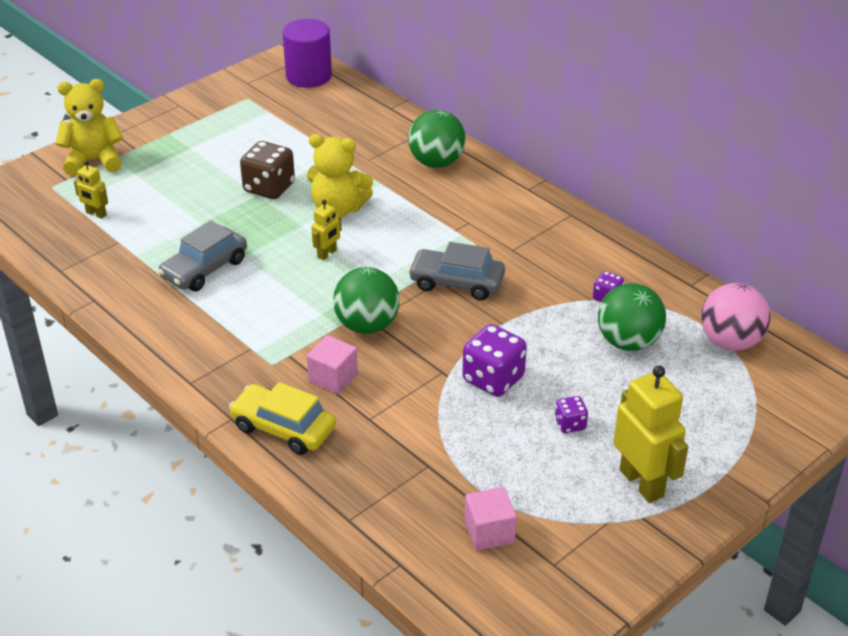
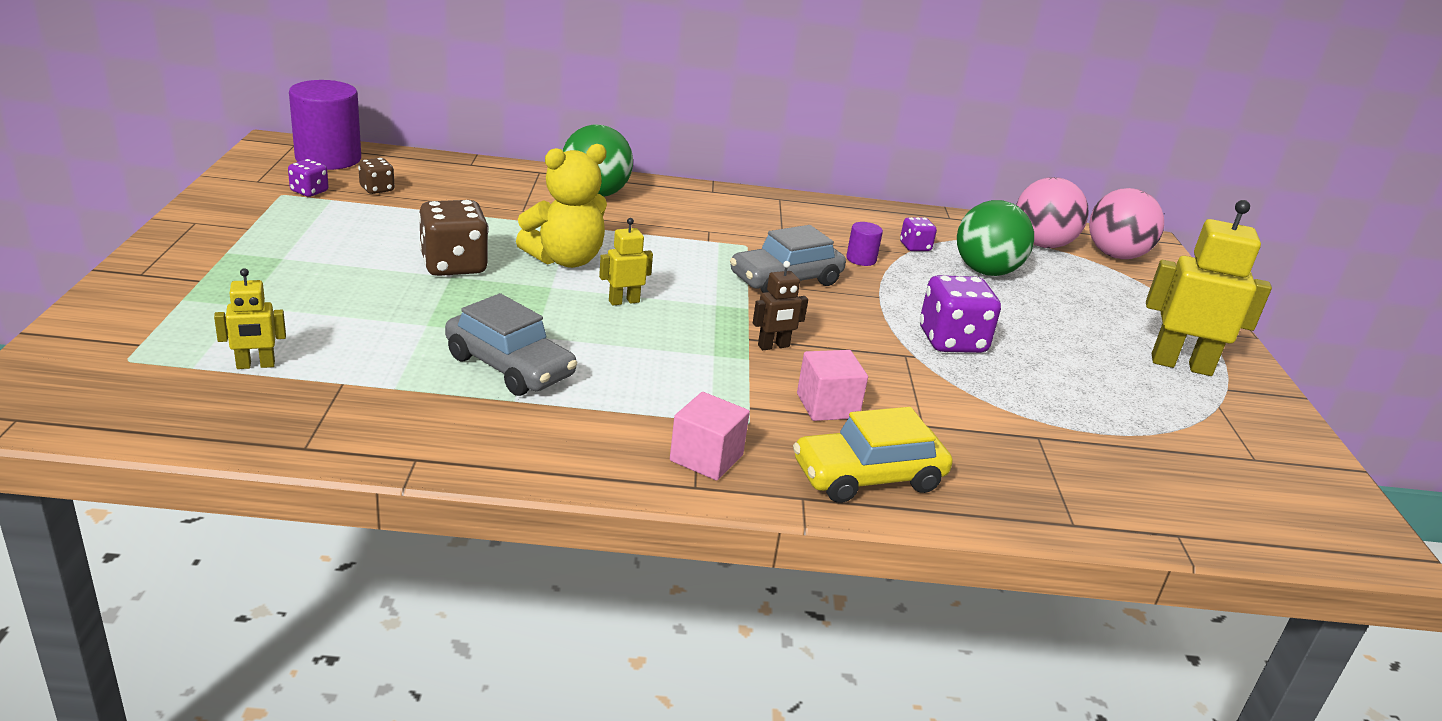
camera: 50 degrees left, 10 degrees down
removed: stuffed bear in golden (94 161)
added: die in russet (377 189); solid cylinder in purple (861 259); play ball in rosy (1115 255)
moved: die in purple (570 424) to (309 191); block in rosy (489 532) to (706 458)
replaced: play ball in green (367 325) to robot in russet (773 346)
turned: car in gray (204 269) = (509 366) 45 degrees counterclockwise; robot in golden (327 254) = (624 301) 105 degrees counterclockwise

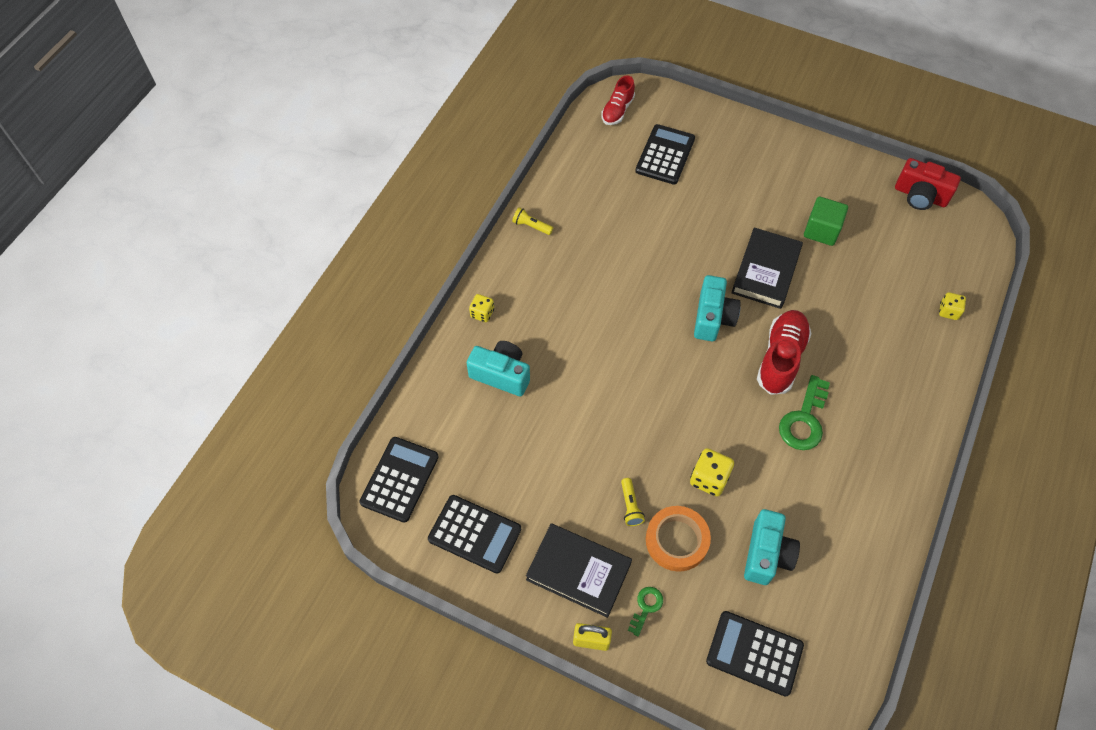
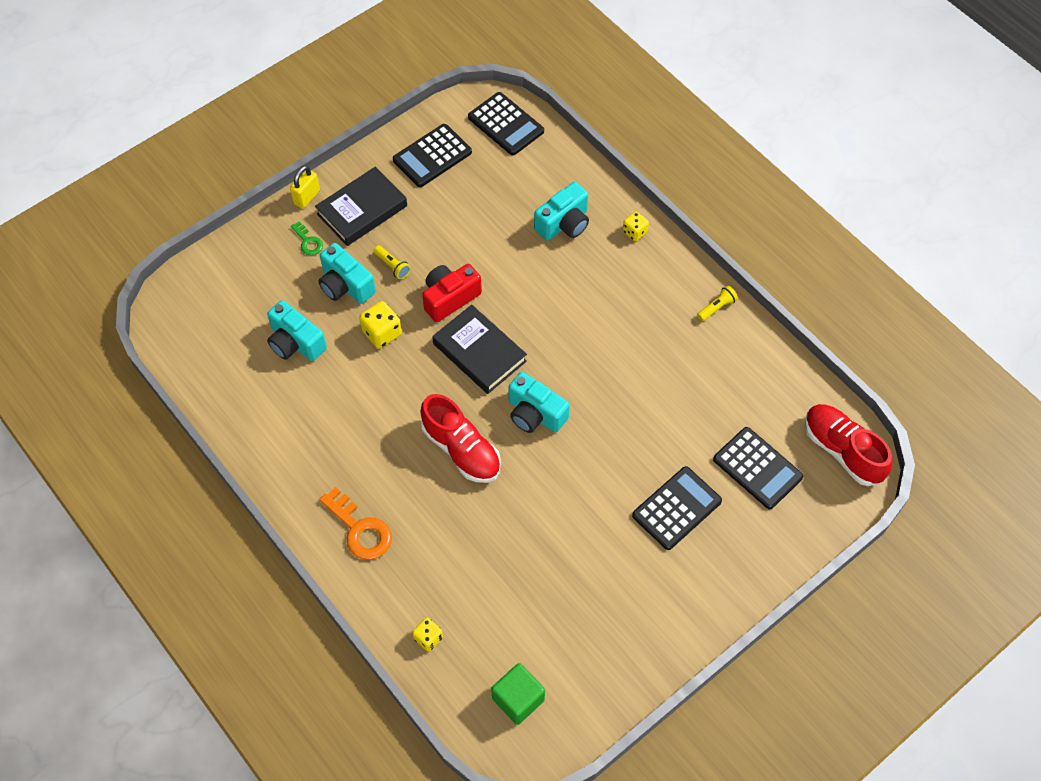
camera: 115 degrees right, 0 degrees up
removed: door key in green (804 420)
added: door key in orange-coloured (360 529)
moved: photo camera in scarlet (920 196) to (449 298); hardback in ebony (766 271) to (479 352); block in green (821 230) to (518 699); calculator in ebony (754 653) to (676 508)
replaced: sticky tape in orange-coloured (677 540) to photo camera in teal (345 285)
turned: pocket torch in golden (630 506) = (392 266) 150 degrees counterclockwise
resized: sneaker in scarlet (617 110) = (842 450) x1.57

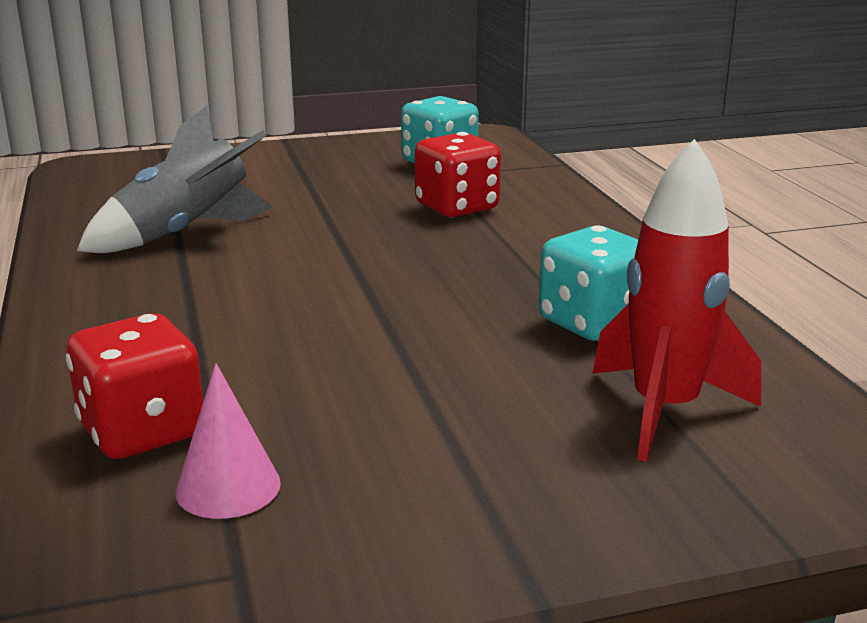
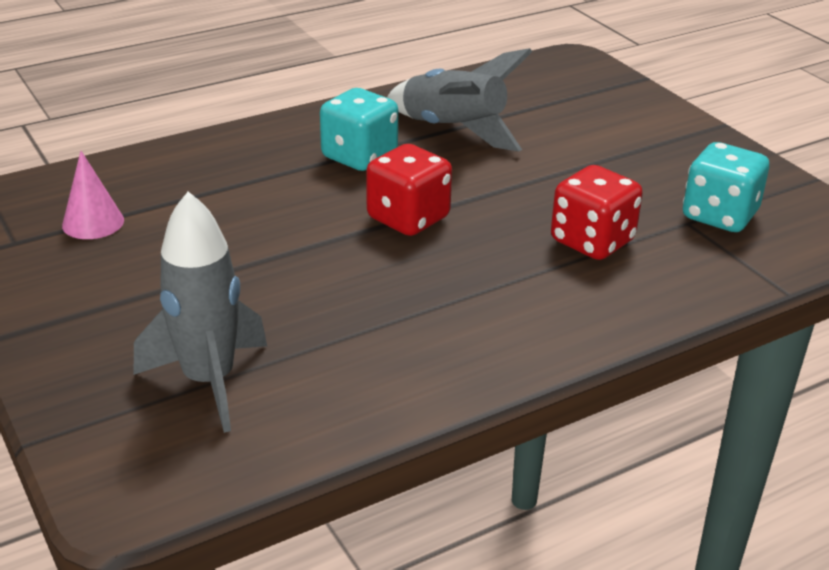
camera: 75 degrees right, 10 degrees up
moved: die in teal (593 323) to (359 157); die in scarlet (142 432) to (408 218)
recoloured: spaceship in scarlet (664 410) to spaceship in gray (209 381)

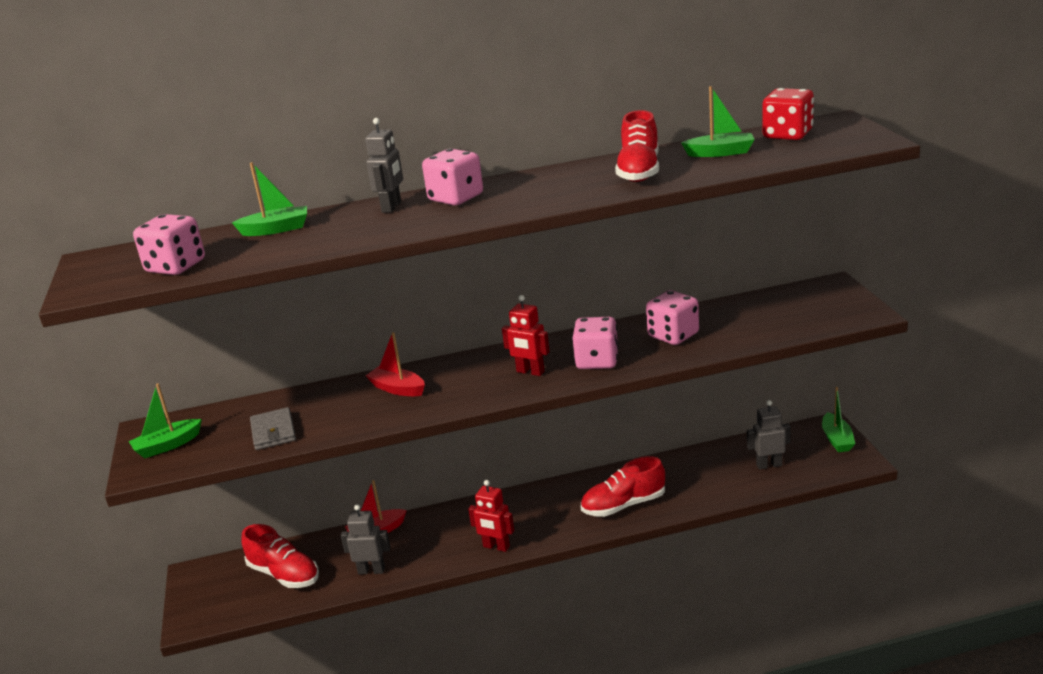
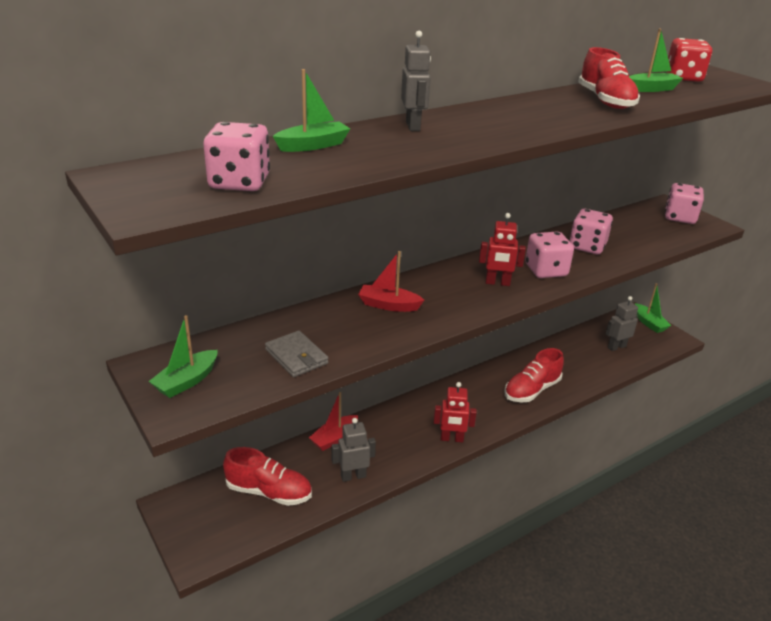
camera: 25 degrees left, 5 degrees up
moved: die in rosy (456 198) to (679 217)

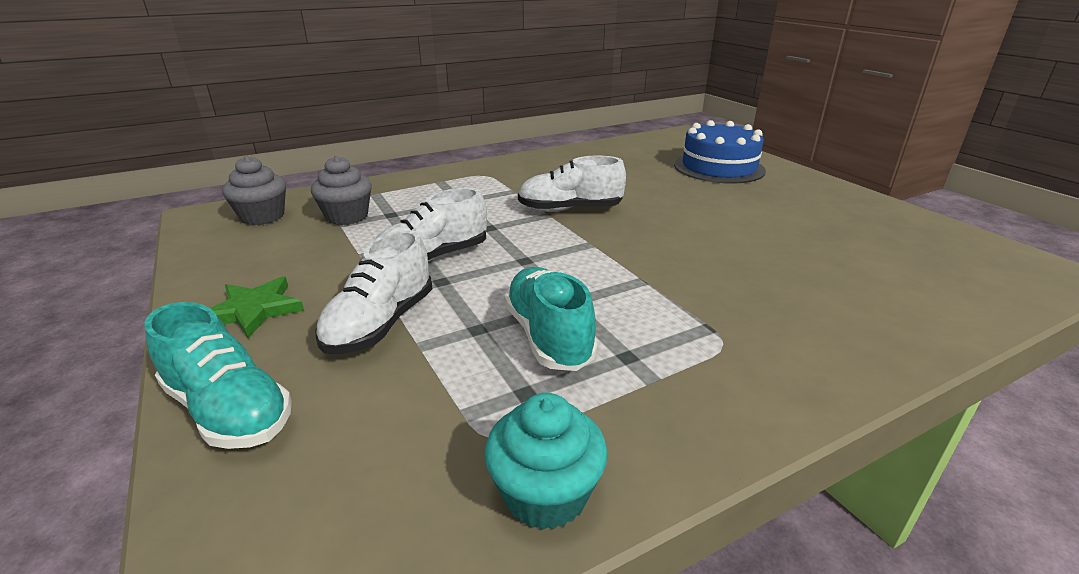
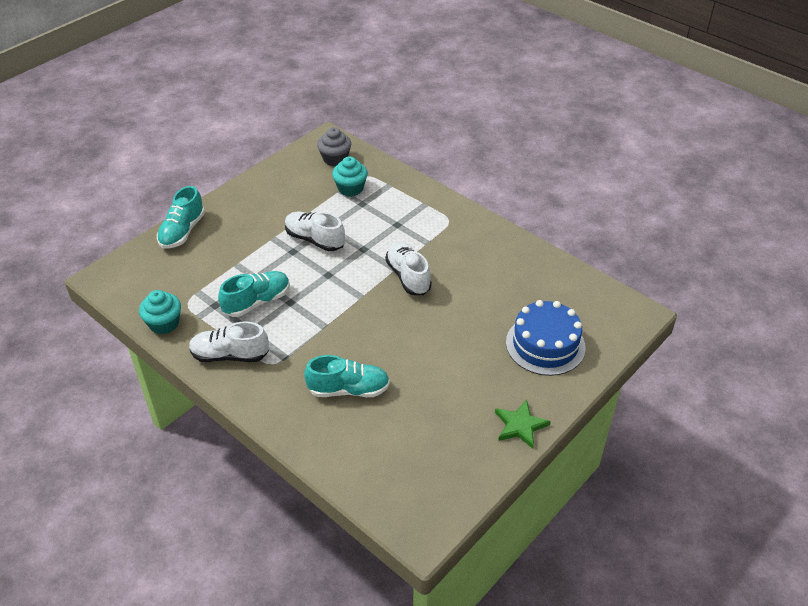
camera: 70 degrees right, 15 degrees up
added: sneaker in teal (348 389)
moved: sneaker in pure white (380 324) to (230 355); star shape in green (254 310) to (520 425)
recoloured: fairy cake in gray (347 216) to fairy cake in teal (350 188)

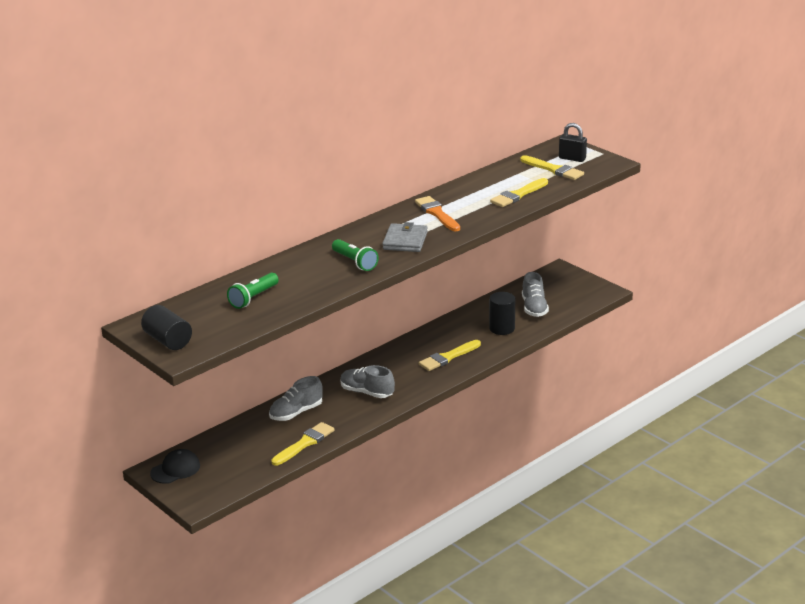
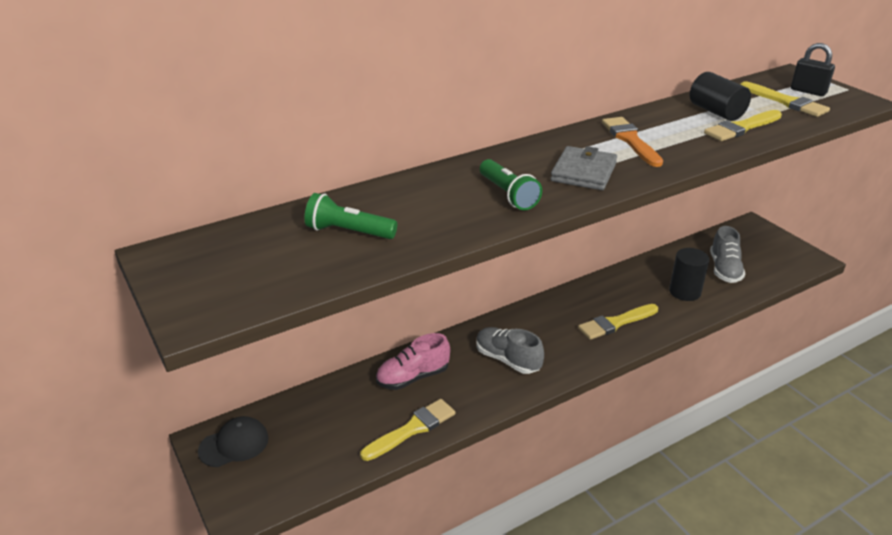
camera: 10 degrees right, 5 degrees up
moved: solid cylinder in ebony (168 341) to (716 112)
recoloured: sneaker in gray (296 413) to sneaker in rosy (413 377)
turned: pocket torch in green (253 298) = (348 232) 60 degrees clockwise

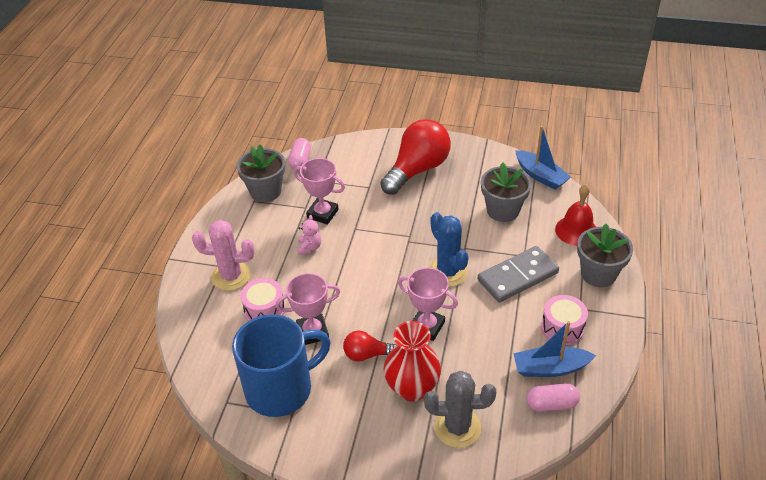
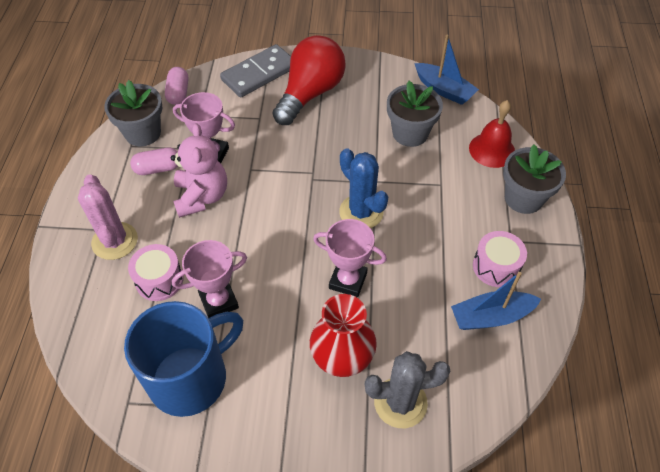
camera: 10 degrees left, 10 degrees up
removed: light bulb in scarlet (367 354)
moved: pill shape in rosy (551 404) to (158 168); domino in gray (518 277) to (259 74)
turned: prickly plant in rosy (231 276) = (115 241) 75 degrees clockwise
resized: stuffed bear in rosy (309 247) = (202 197) x1.97

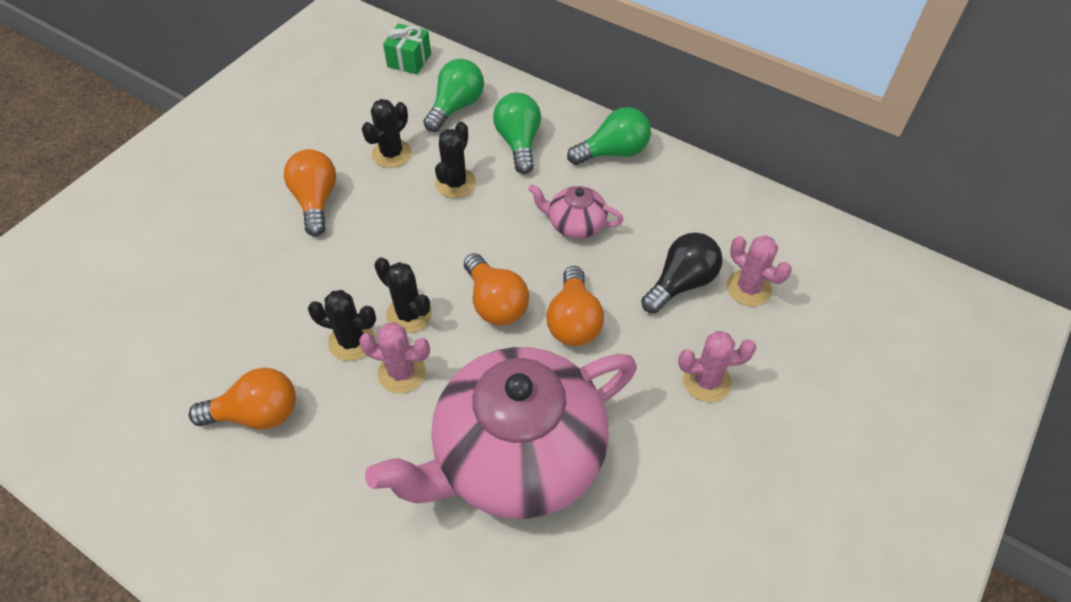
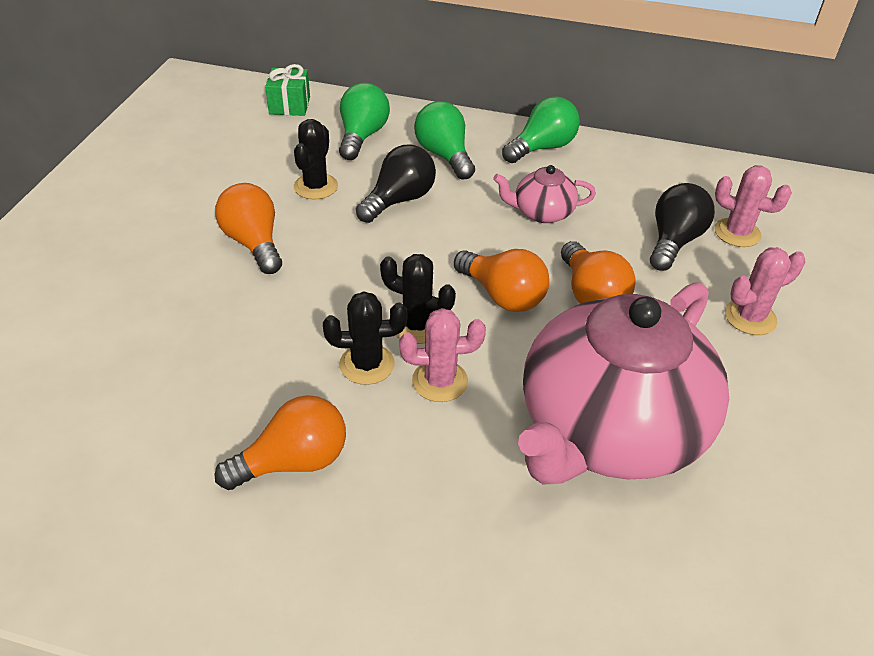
camera: 20 degrees left, 10 degrees down
replaced: prickly plant in ebony (455 183) to light bulb in ebony (399 200)

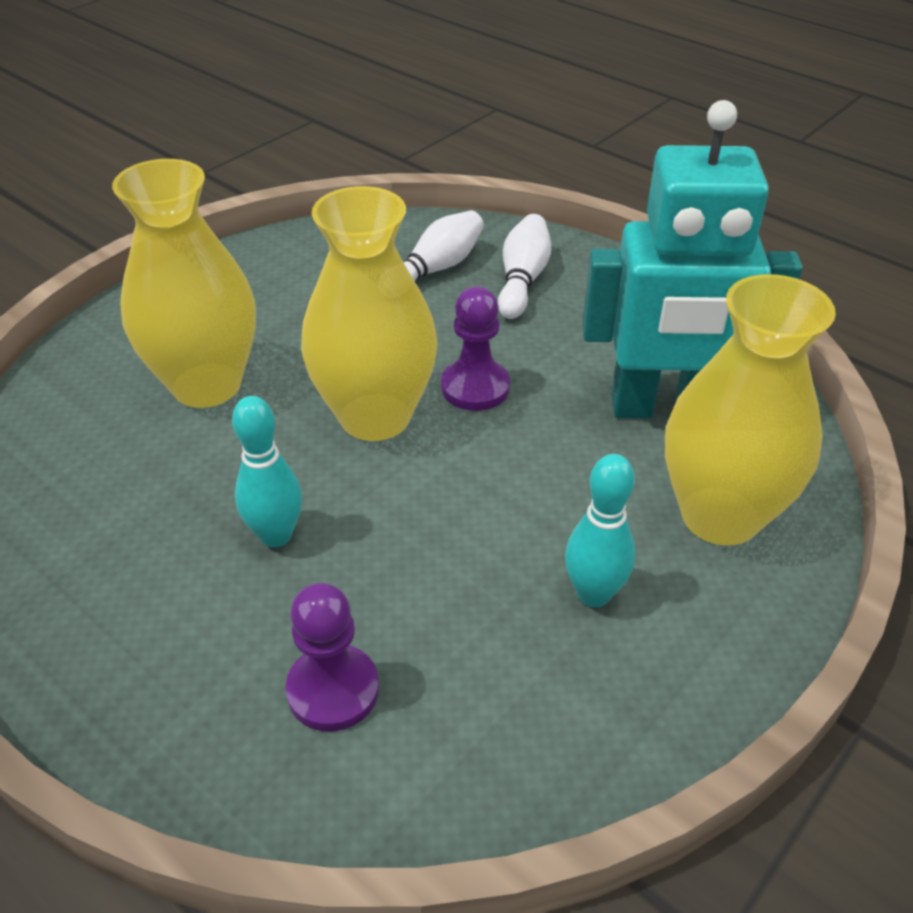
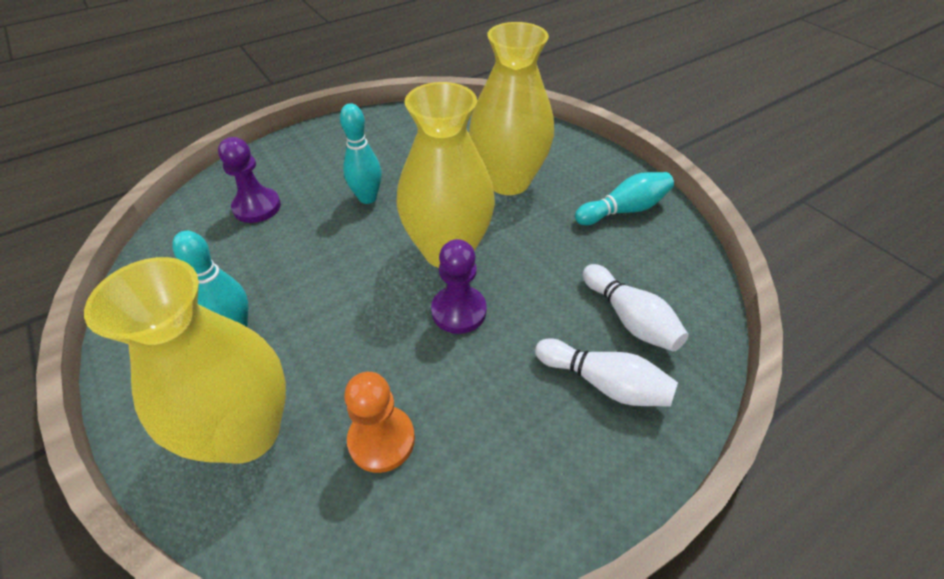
camera: 105 degrees right, 5 degrees up
added: bowling pin in teal (623 210)
replaced: robot in teal (664 408) to game pawn in orange-coloured (381 440)

